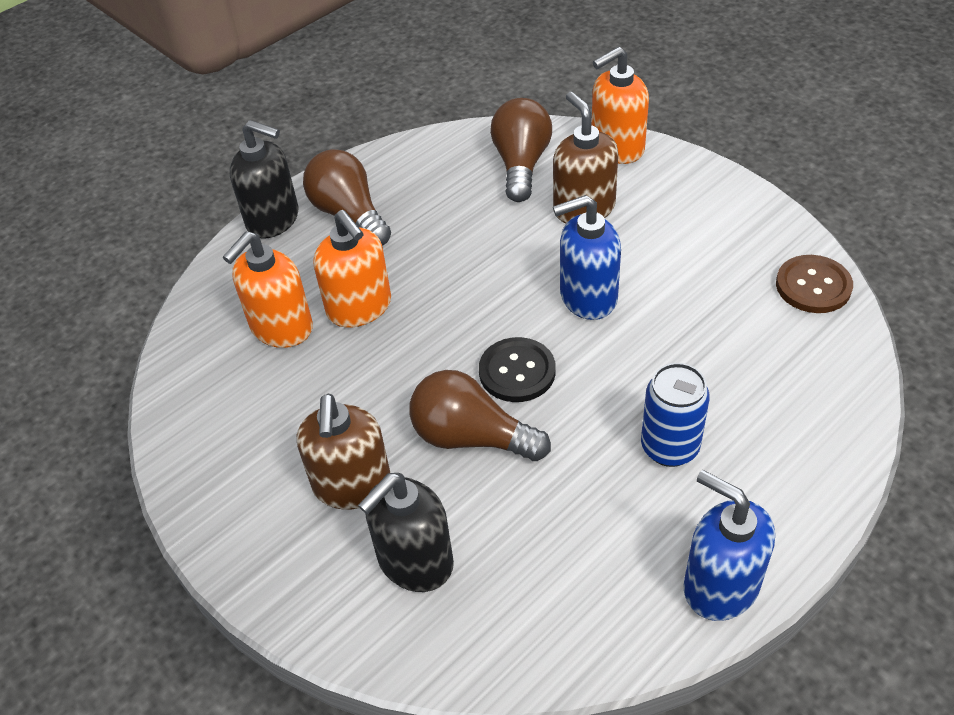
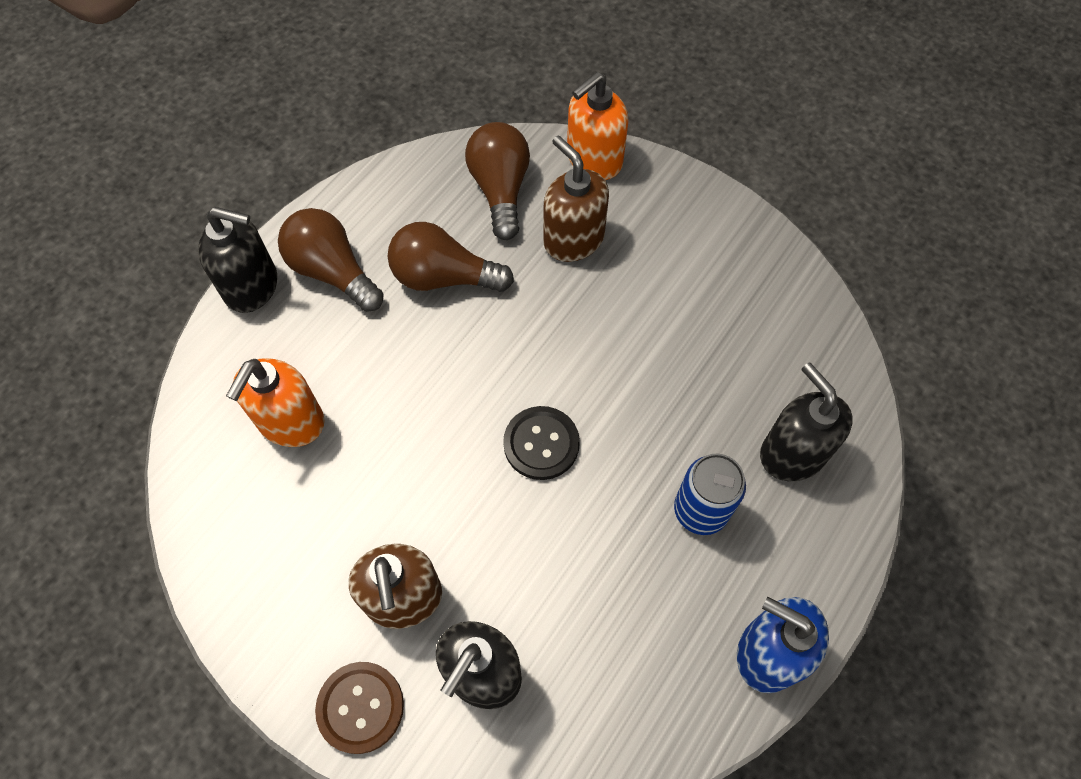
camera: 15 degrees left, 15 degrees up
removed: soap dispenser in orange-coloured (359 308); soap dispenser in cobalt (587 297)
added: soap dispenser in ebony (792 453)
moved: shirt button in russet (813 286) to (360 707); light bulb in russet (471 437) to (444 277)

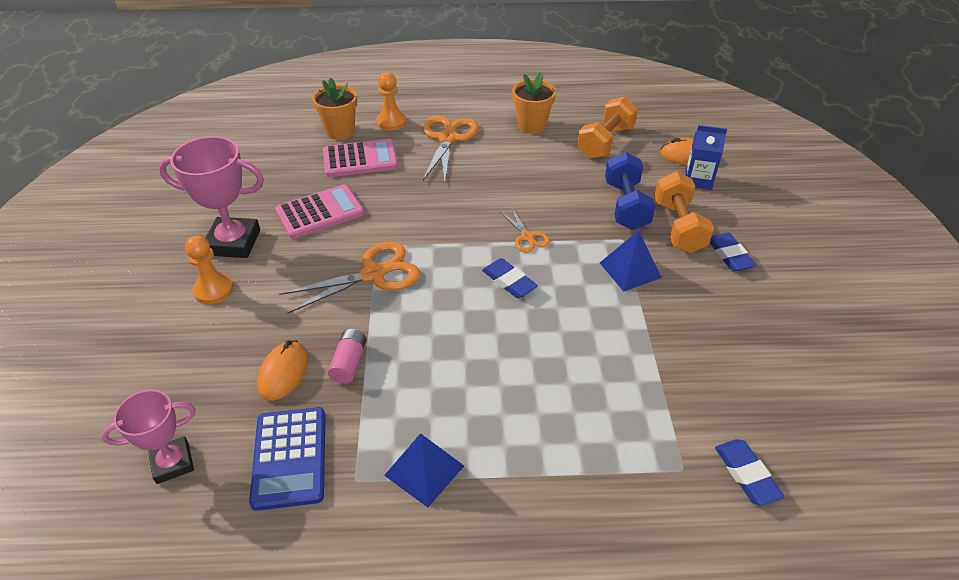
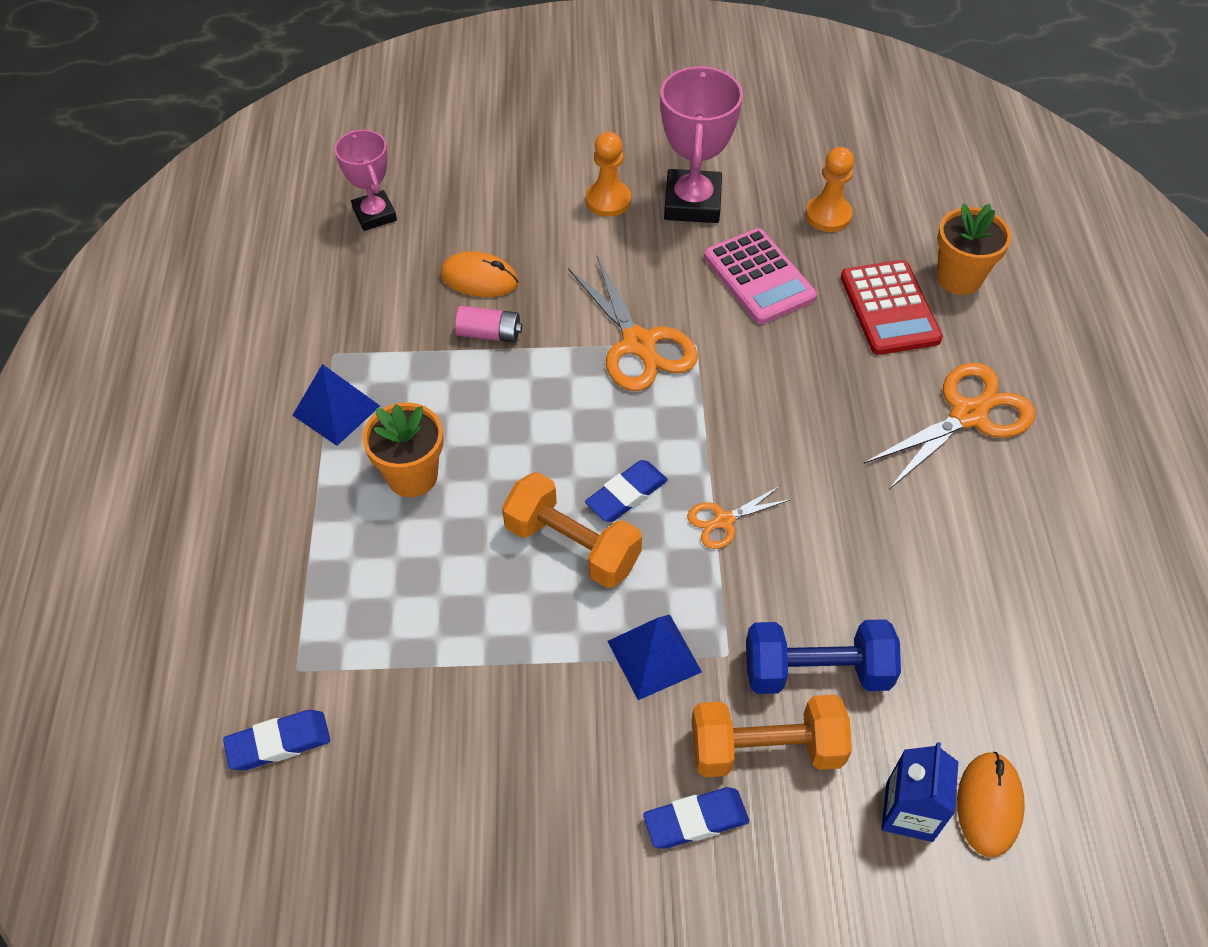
camera: 90 degrees right, 10 degrees up
removed: calculator in cobalt (289 458)
moved: flower pot in orange-coloured (531 125) to (412 476); dumbbell in orange-coloured (605 142) to (572 545); game pawn in orange-coloured (391 122) to (828 215)
recoloured: calculator in rosy (360 159) to calculator in scarlet (889 308)
turned: scissors in orange-coloured (447 139) = (968 415) 45 degrees counterclockwise

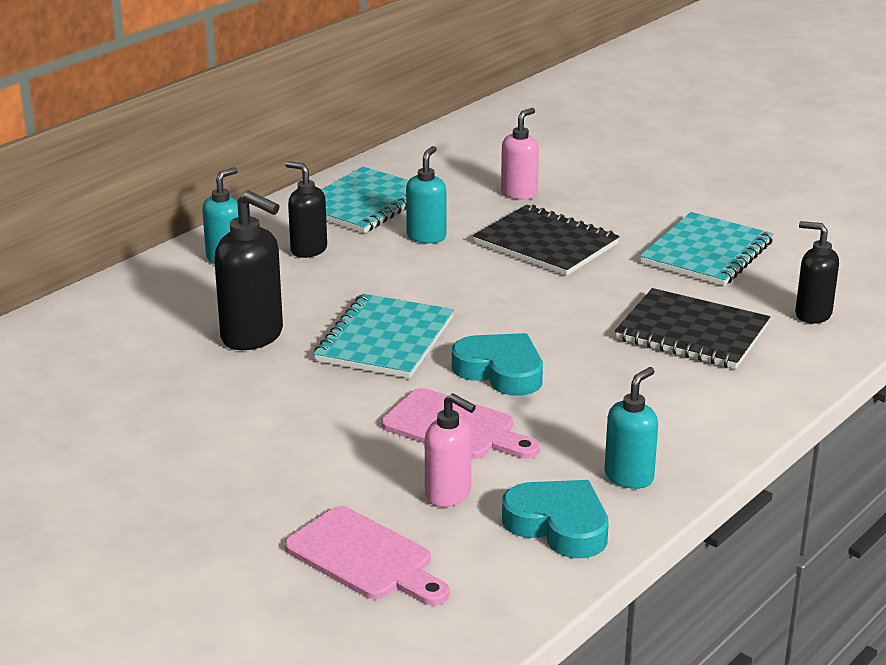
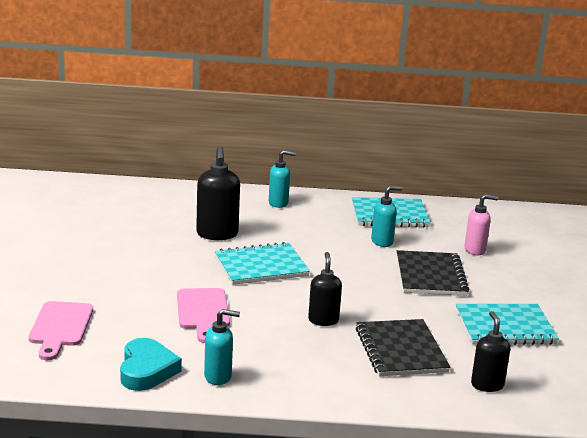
camera: 50 degrees right, 5 degrees down
removed: soap dispenser in rosy (448 495); heart shape in teal (500 371)
moved: soap dispenser in ebony (308 250) to (323 320)

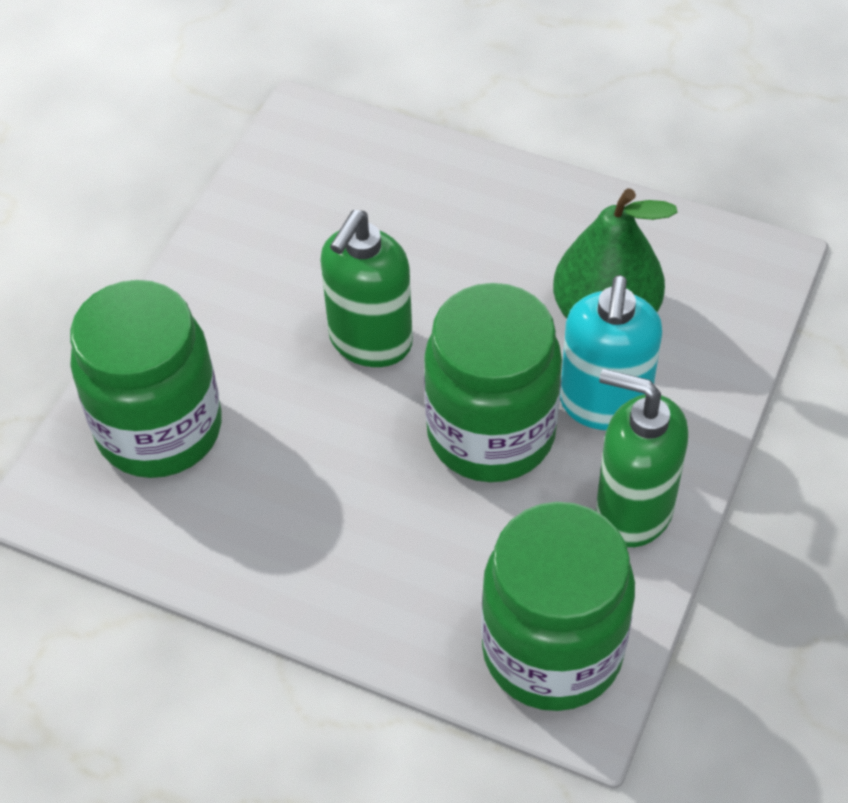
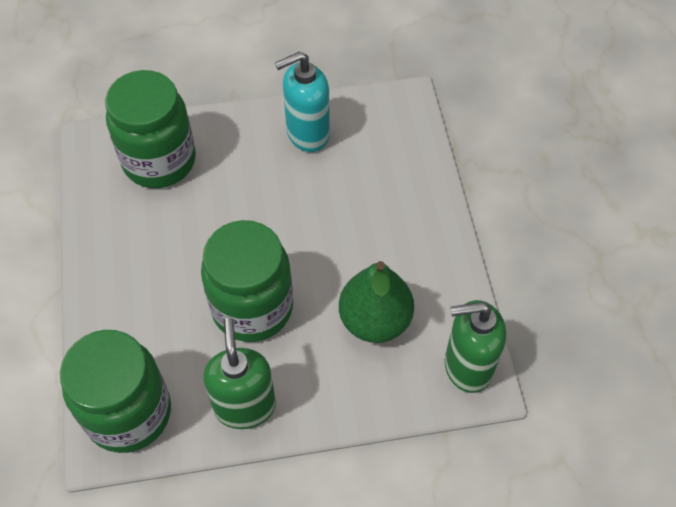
camera: 55 degrees right, 5 degrees up
moved: soap dispenser in teal (604 404) to (307 134); soap dispenser in green (370 341) to (467 366)

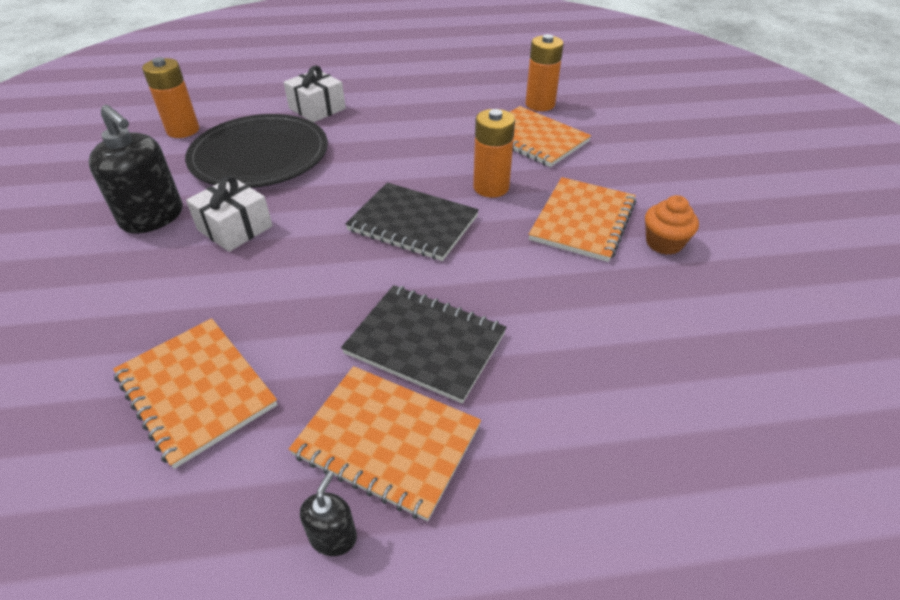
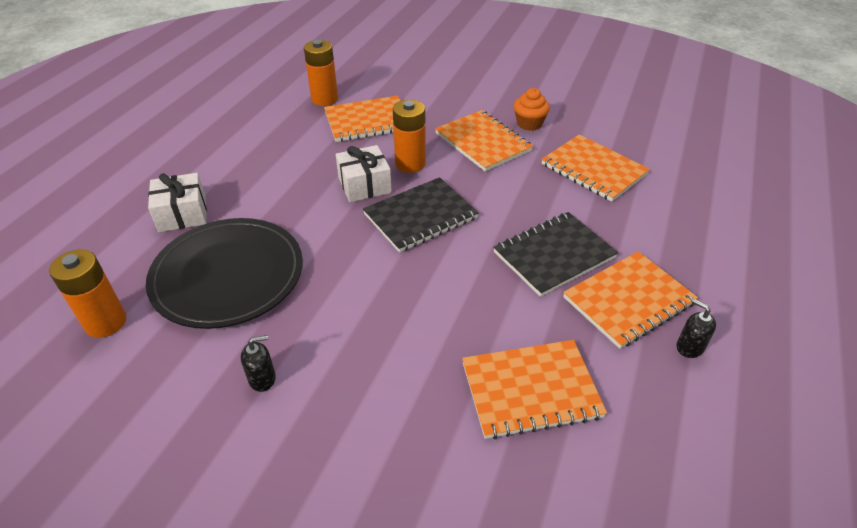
camera: 60 degrees left, 0 degrees up
added: exercise book in orange-coloured (593 169)
moved: wrapped gift in pure white (235 228) to (364 185)
resized: soap dispenser in ebony (153 217) = (262 378) x0.47

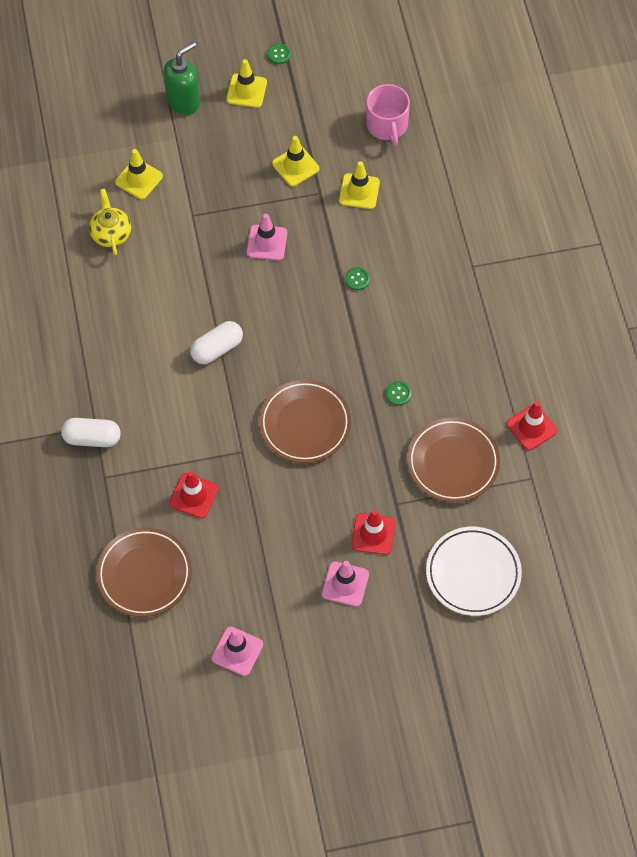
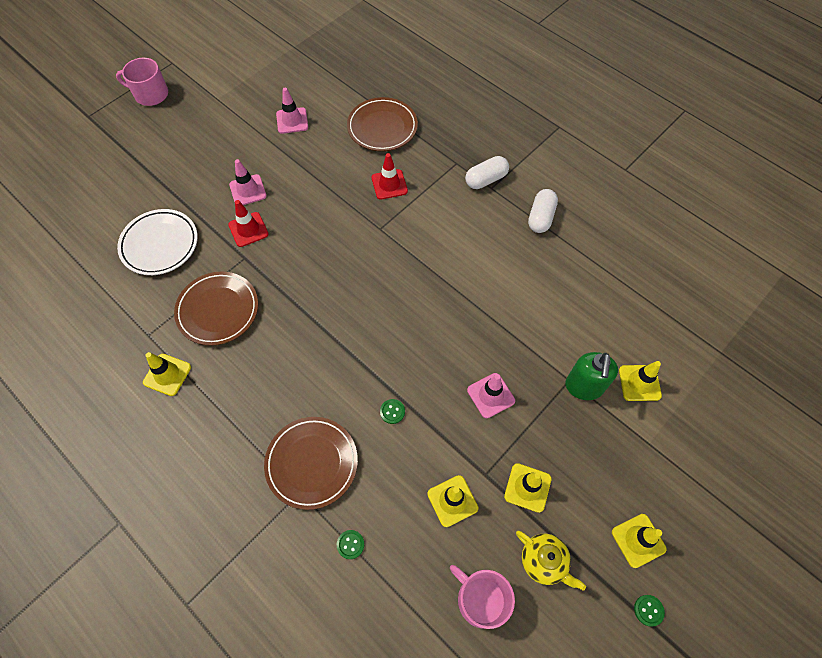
camera: 145 degrees right, 0 degrees up
added: coffee mug in rosy (150 94)
moved: flat dish in russet (305 424) to (312 463); shirt button in green (398 394) to (350 544); china teapot in golden (111 233) to (544 561); pill shape in pure white (217 349) to (540 217); soap dispenser in green (184 101) to (583 387)
recoloured: safety cone in scarlet (531 427) to safety cone in golden (167 375)

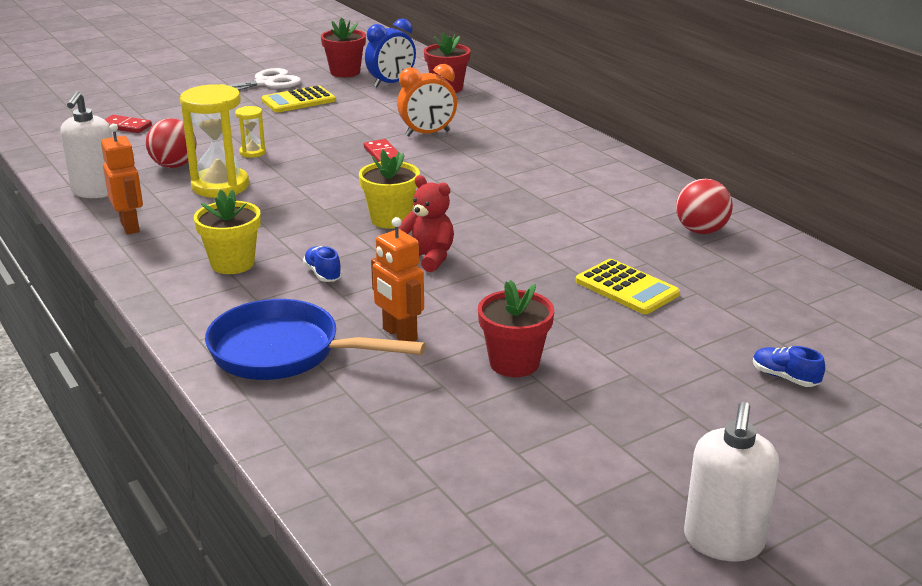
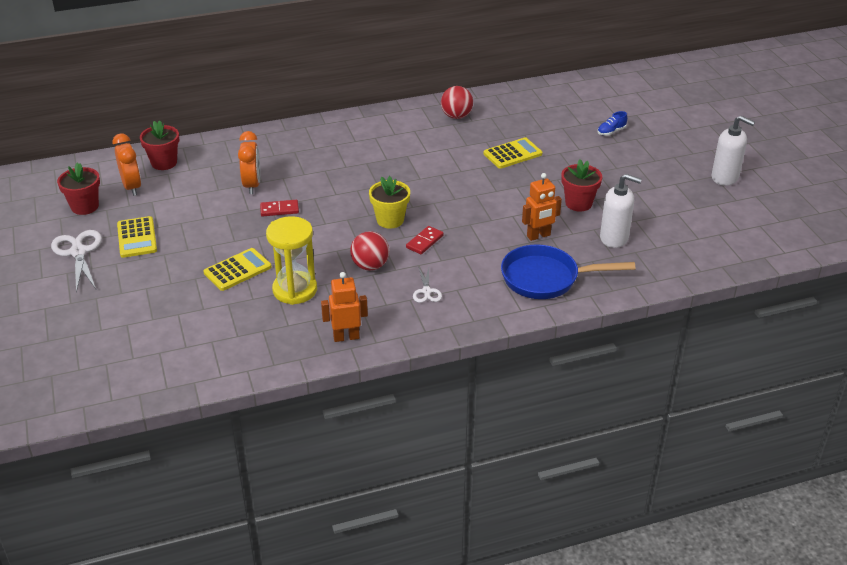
camera: 75 degrees left, 10 degrees up
removed: sneaker in cobalt (323 274); stuffed bear in scarlet (428 258)
moved: play ball in scarlet (174 166) to (370 266); domino in scarlet (126 126) to (424 242); soap dispenser in pure white (96 191) to (614 238)
replaced: hourglass in golden (252 152) to calculator in golden (237 270); flower pot in golden (232 264) to scissors in pure white (426 291)
recoloured: alarm clock in cobalt (391 83) to alarm clock in orange-coloured (132 187)
turned: skillet in cobalt (284 352) = (546 278) 60 degrees clockwise

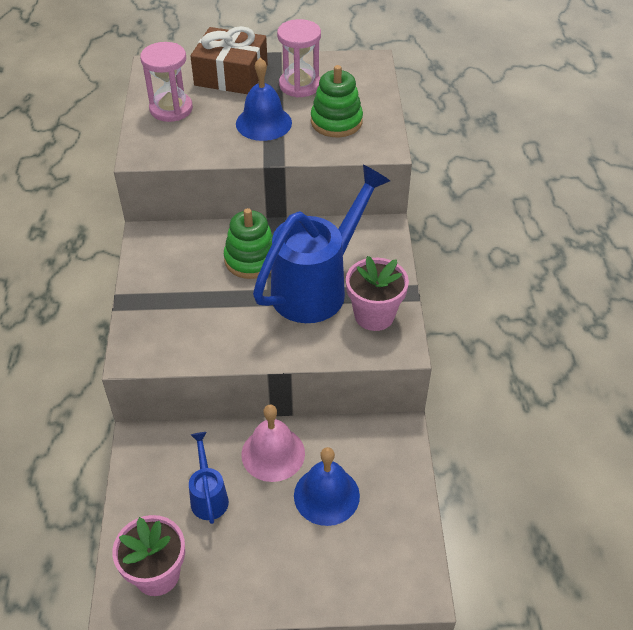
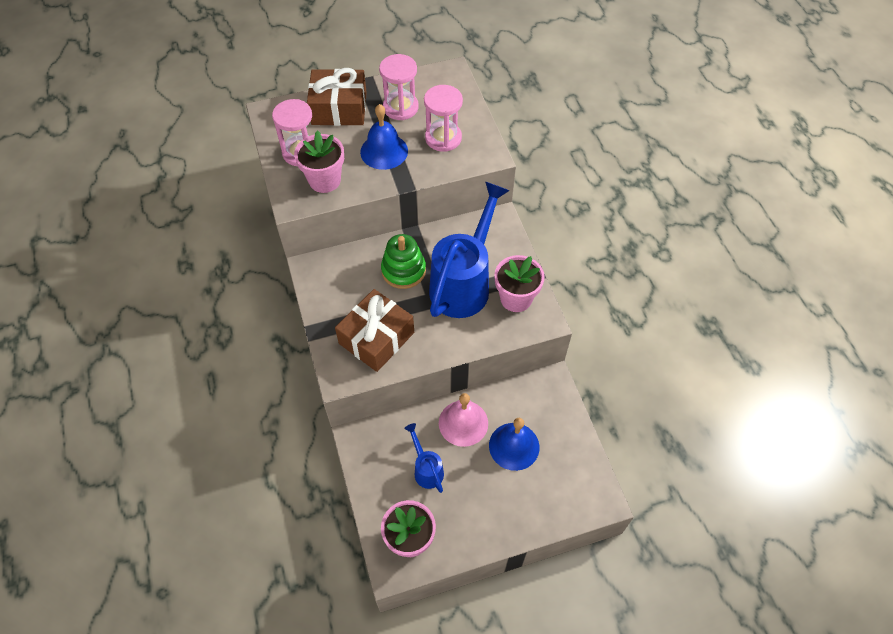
camera: 15 degrees left, 10 degrees up
added: flower pot in rosy (324 180); wrapped gift in russet (376 338)
replaced: ring stacker in green (336 122) to hourglass in rosy (443 138)

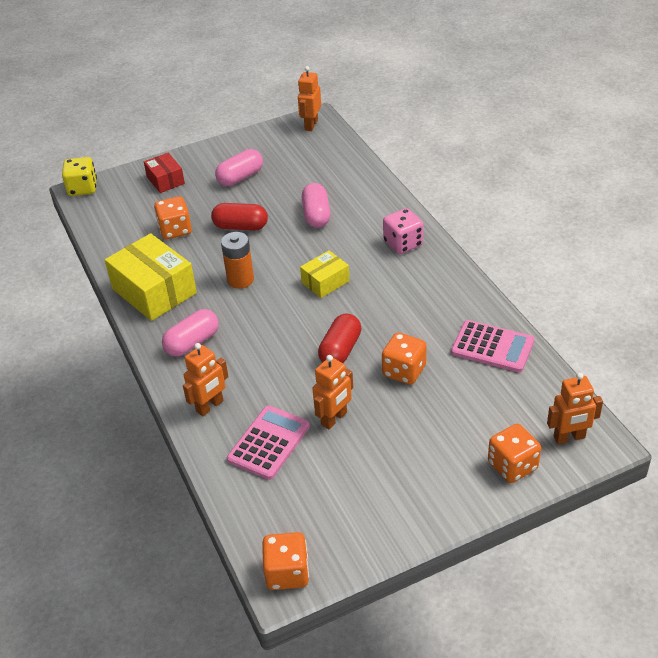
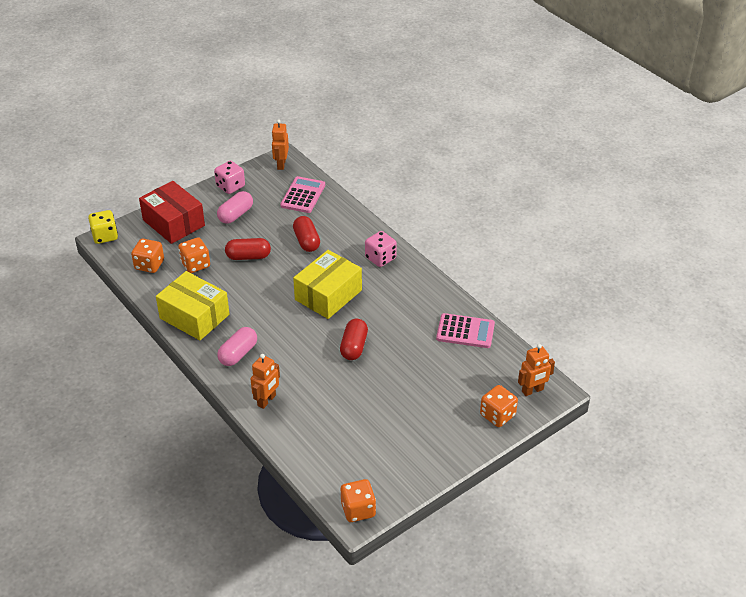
camera: 15 degrees left, 0 degrees up
removed: AA battery in orange-coloured (240 280); robot in orange-coloured (334 419)
added: die in rosy (230 186)
moved: die in orange-coloured (404 371) to (149 265); calculator in rosy (269 443) to (303 195)
recoloured: pill shape in rosy (316 215) to pill shape in scarlet (306 241)
resized: parcel in scarlet (165 180) = (174 223) x1.82; parcel in golden (325 282) = (328 295) x1.82

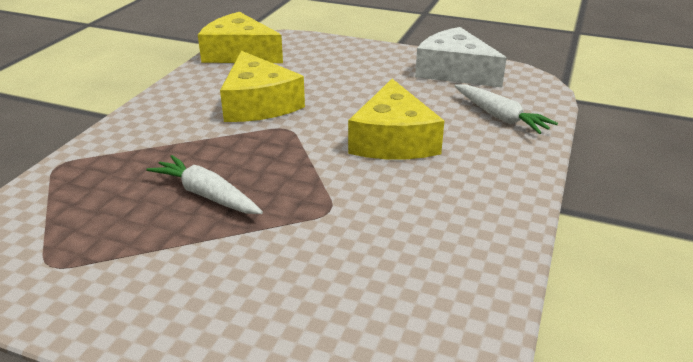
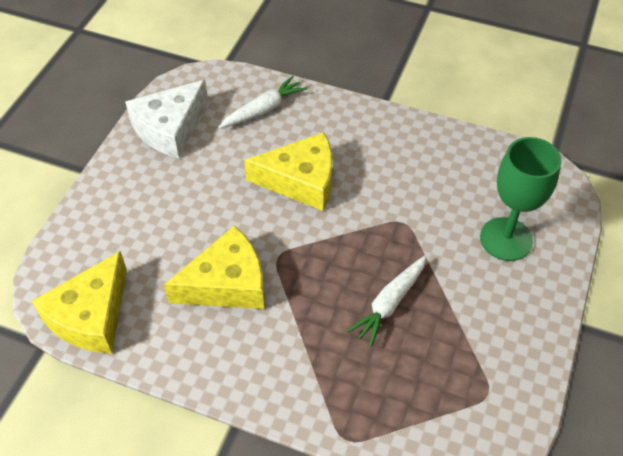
camera: 90 degrees left, 20 degrees up
added: goblet in green (506 239)

